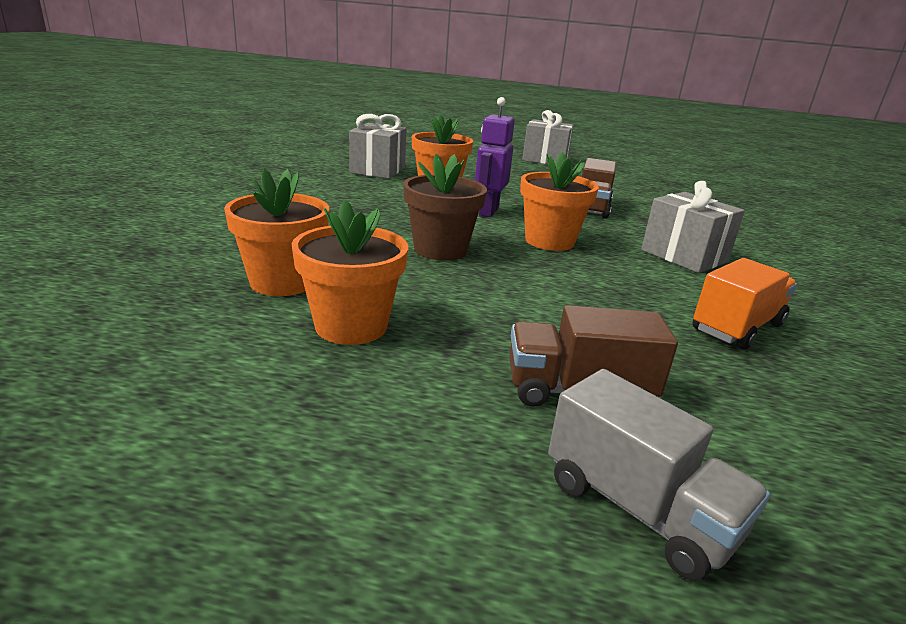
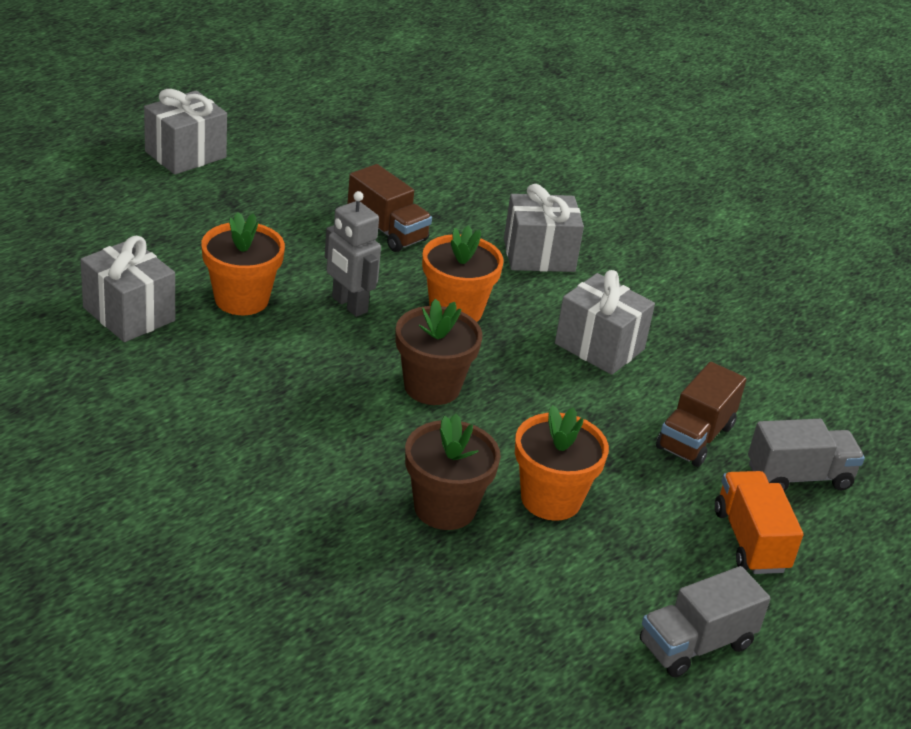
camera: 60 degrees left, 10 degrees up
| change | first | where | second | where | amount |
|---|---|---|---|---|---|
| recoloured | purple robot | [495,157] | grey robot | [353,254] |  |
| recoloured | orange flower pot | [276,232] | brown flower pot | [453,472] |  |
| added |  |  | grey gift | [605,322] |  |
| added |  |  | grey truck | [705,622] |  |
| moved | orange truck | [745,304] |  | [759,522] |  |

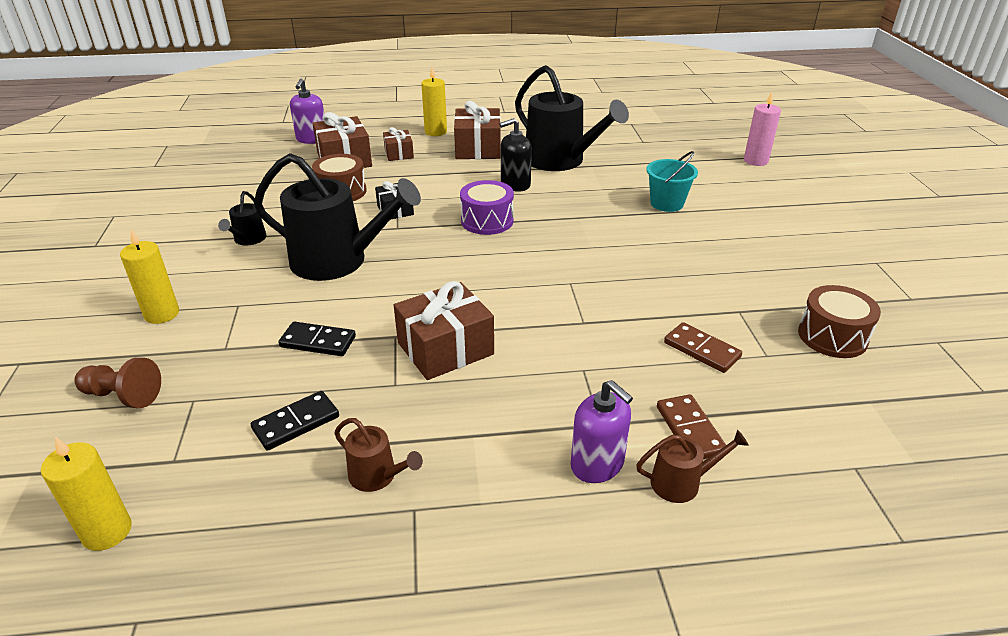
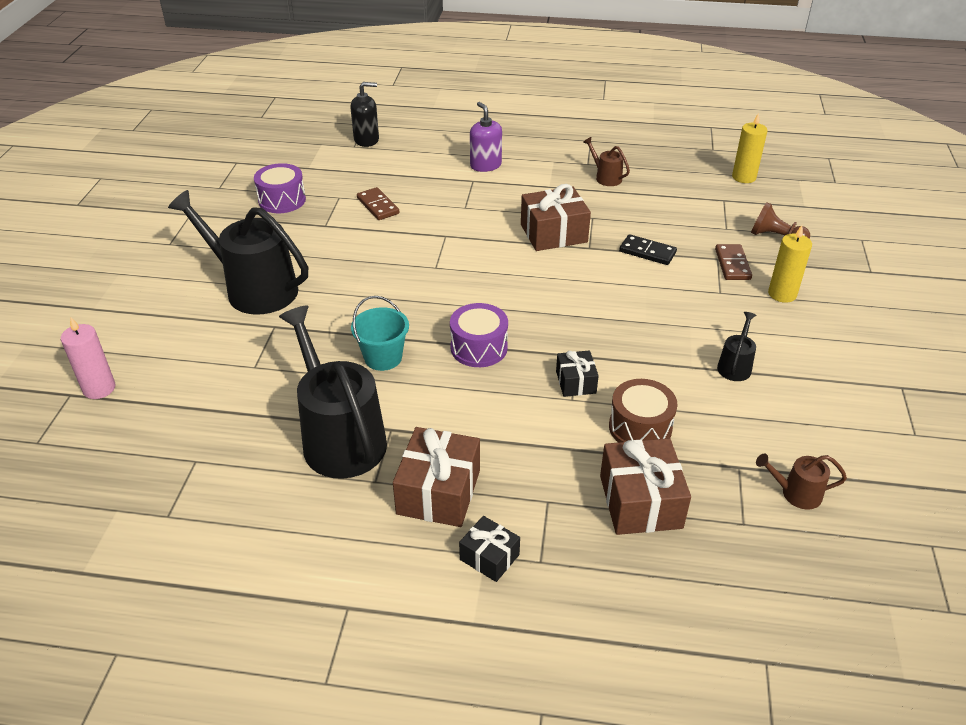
camera: 165 degrees left, 5 degrees up
| change | first | where | second | where | amount |
|---|---|---|---|---|---|
| moved | black watering can | [337,217] |  | [238,252] |  |
| recoloured | brown drum | [839,321] | purple drum | [280,188] |  |
| moved | black soap dispenser | [515,155] |  | [365,114] |  |
| moved | turquoise bucket | [672,181] |  | [380,333] |  |
| replaced | yellow candle | [434,101] | black gift | [489,549] |  |
| moved | brown domino | [691,426] |  | [733,262] |  |
| moved | brown watering can | [692,466] |  | [801,481] |  |
| removed | black domino | [295,421] |  |  |  |
| removed | purple soap dispenser | [307,111] |  |  |  |
| removed | brown gift | [398,144] |  |  |  |

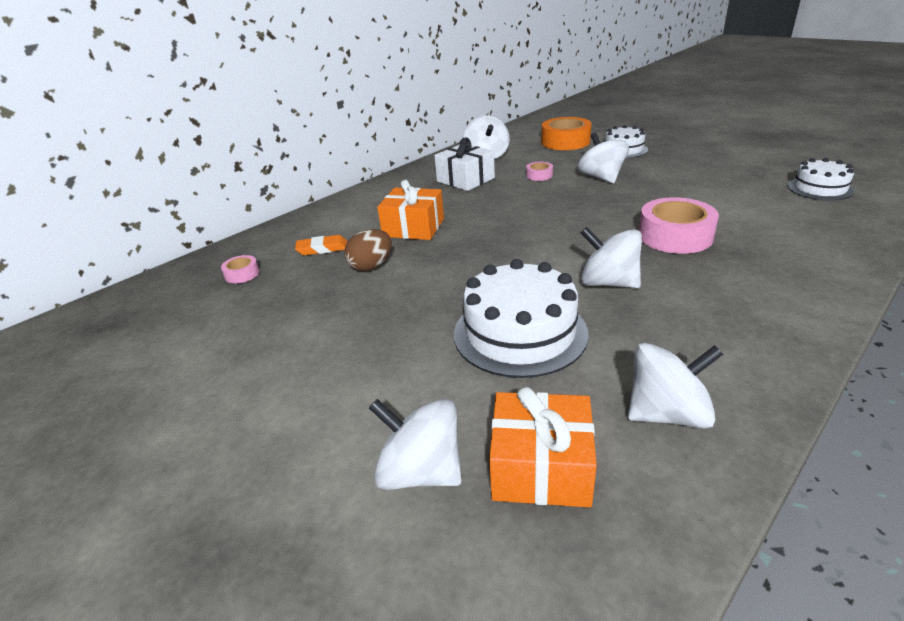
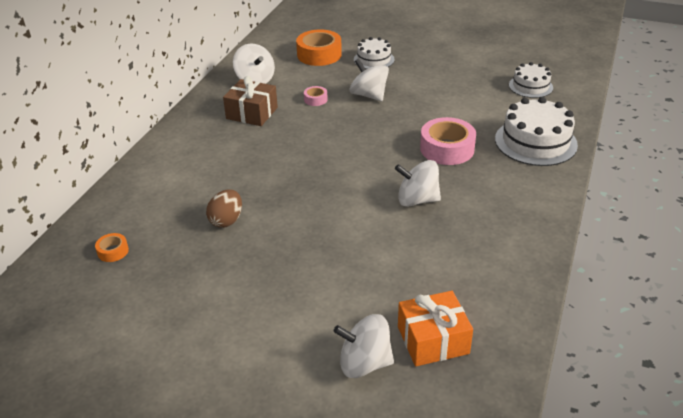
camera: 25 degrees left, 5 degrees up
| change | first | where | second | where | amount |
|---|---|---|---|---|---|
| recoloured | pink tape | [240,269] | orange tape | [112,247] |  |
| recoloured | white gift | [464,164] | brown gift | [250,101] |  |
| moved | white cake | [521,318] |  | [536,131] |  |
| removed | orange eraser | [321,245] |  |  |  |
| removed | orange gift | [410,210] |  |  |  |
| removed | white spinning top | [675,386] |  |  |  |

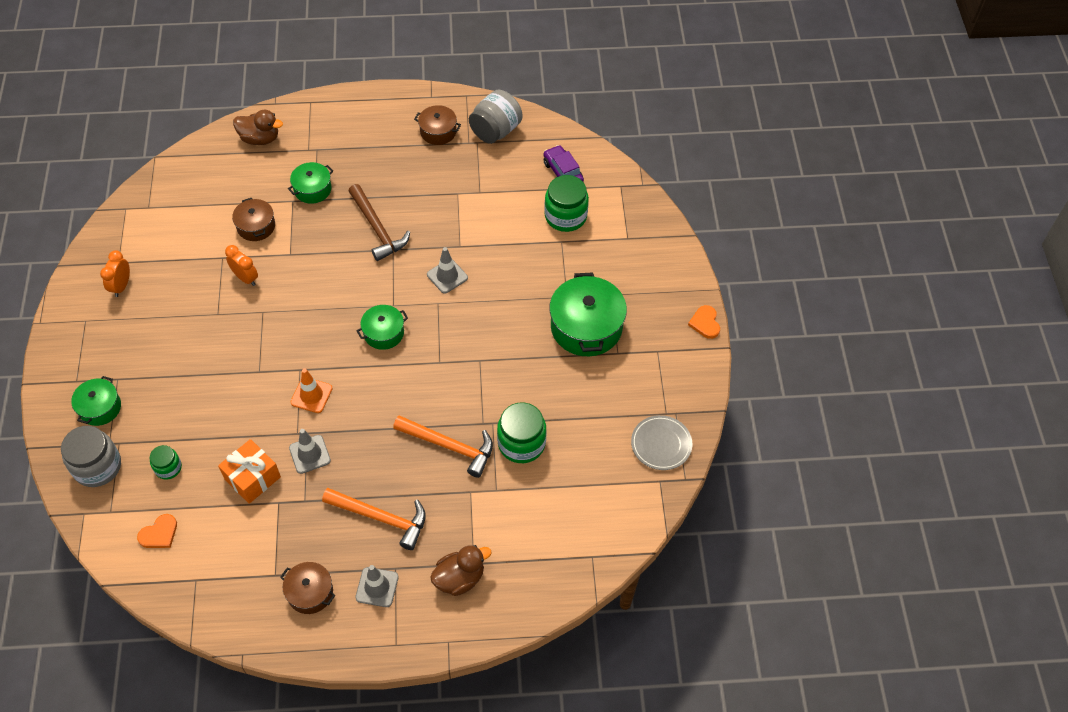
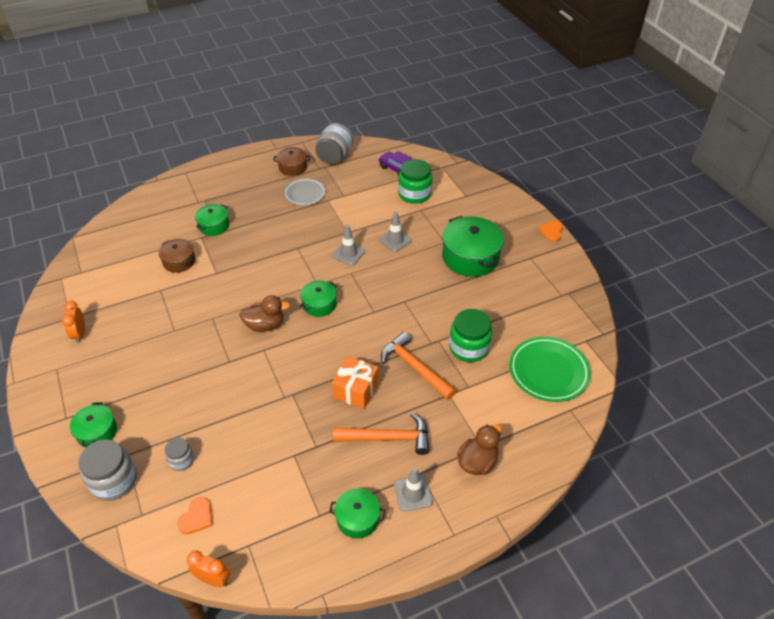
camera: 20 degrees left, 10 degrees down
| change | first | where | second | where | amount |
|---|---|---|---|---|---|
| recoloured | green jar | [166,462] | grey jar | [179,454] |  |
| moved | orange clock | [241,265] |  | [208,569] |  |
| moved | brown duck | [258,127] |  | [264,313] |  |
| moved | grey plate | [661,442] |  | [305,192] |  |
| recoloured | brown pot | [307,588] | green pot | [357,513] |  |
| moved | orange gift | [249,471] |  | [355,382] |  |
| moved | grey traffic cone | [310,451] |  | [395,231] |  |
| turned | orange hammer | [443,446] |  | [418,366] | 135 degrees counterclockwise |
| added |  |  | green plate | [550,369] |  |
| turned | orange heart | [704,322] |  | [550,231] | 45 degrees clockwise |
| removed | orange traffic cone | [312,390] |  |  |  |
| removed | brown hammer | [379,222] |  |  |  |

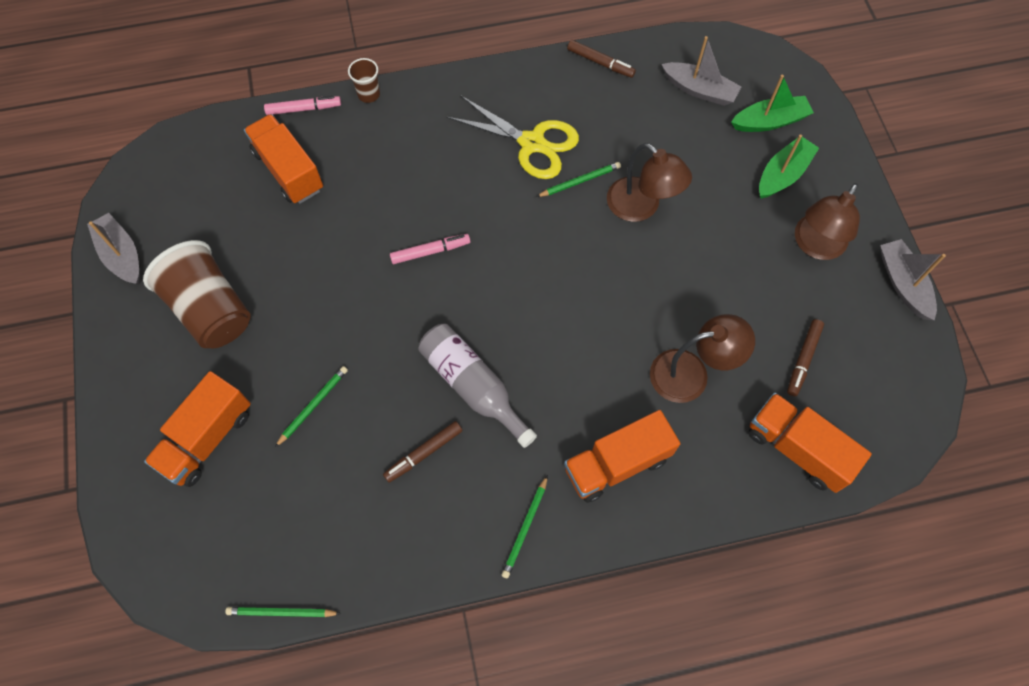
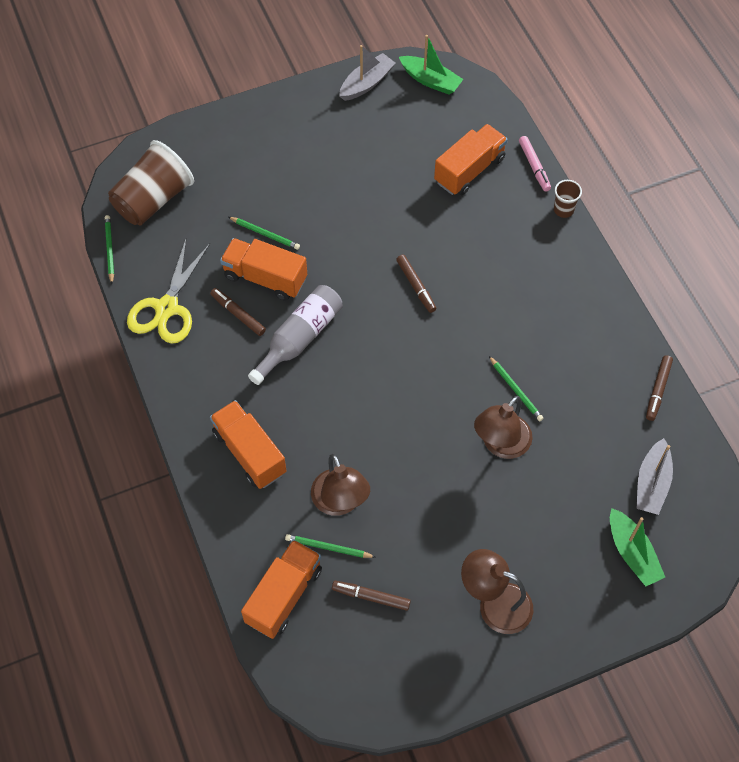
camera: 80 degrees right, 5 degrees down
| change | first | where | second | where | amount |
|---|---|---|---|---|---|
| moved | brown cup | [197,294] |  | [151,183] |  |
| moved | yellow scissors | [513,137] |  | [168,291] |  |
| moved | orange truck | [197,429] |  | [263,269] |  |
| moved | green pencil | [524,526] |  | [330,546] |  |
| recoloured | pink marker | [430,249] | brown marker | [416,284] |  |
| moved | green boat | [789,166] |  | [431,65] |  |
| removed | grey boat | [913,279] |  |  |  |

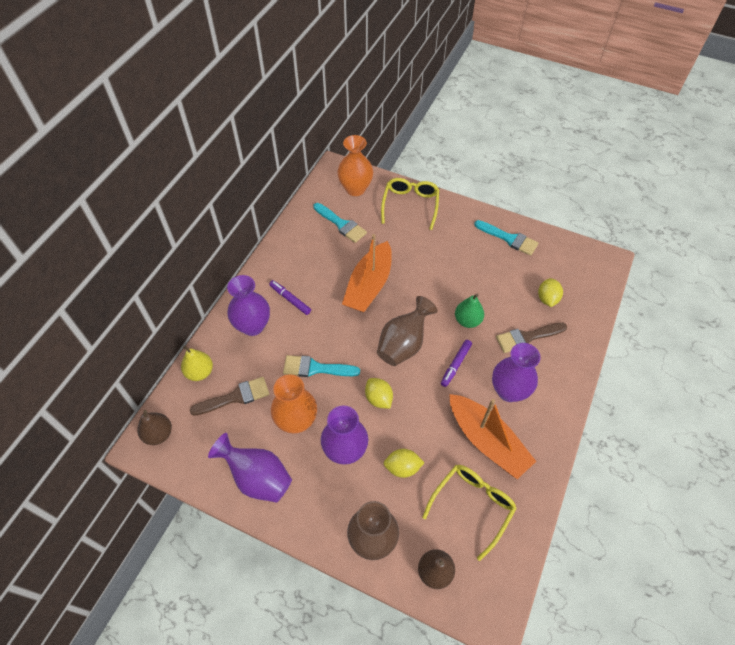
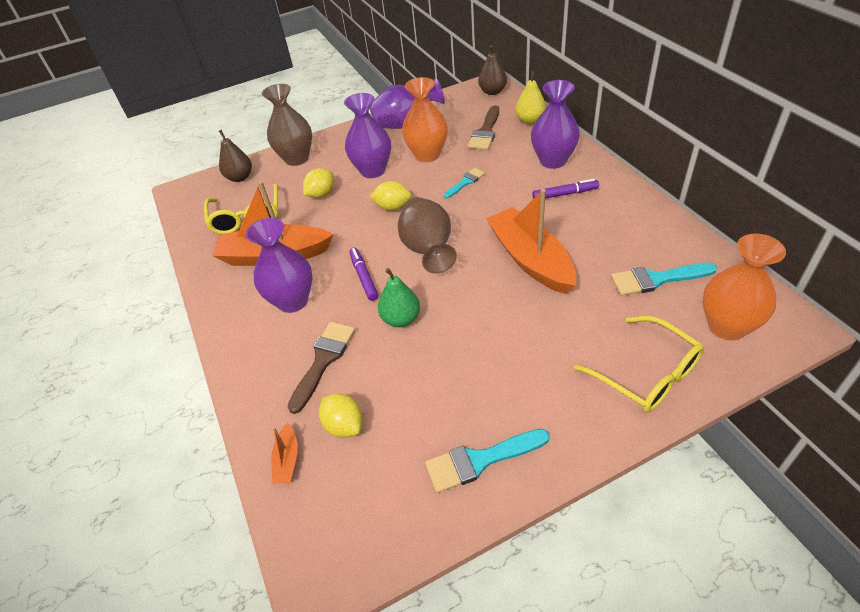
camera: 135 degrees right, 10 degrees down
| change | first | where | second | where | amount |
|---|---|---|---|---|---|
| added |  |  | orange boat | [284,453] |  |
| resized | turquoise brush | [321,366] |  | [464,183] | x0.62 |

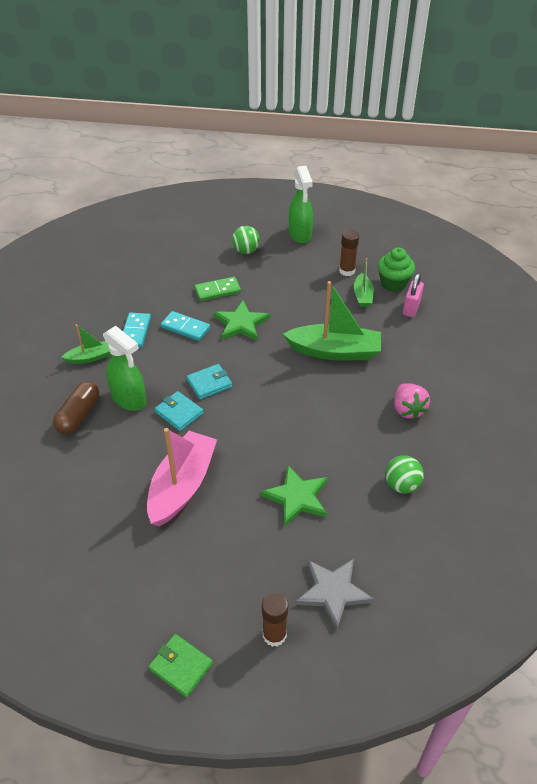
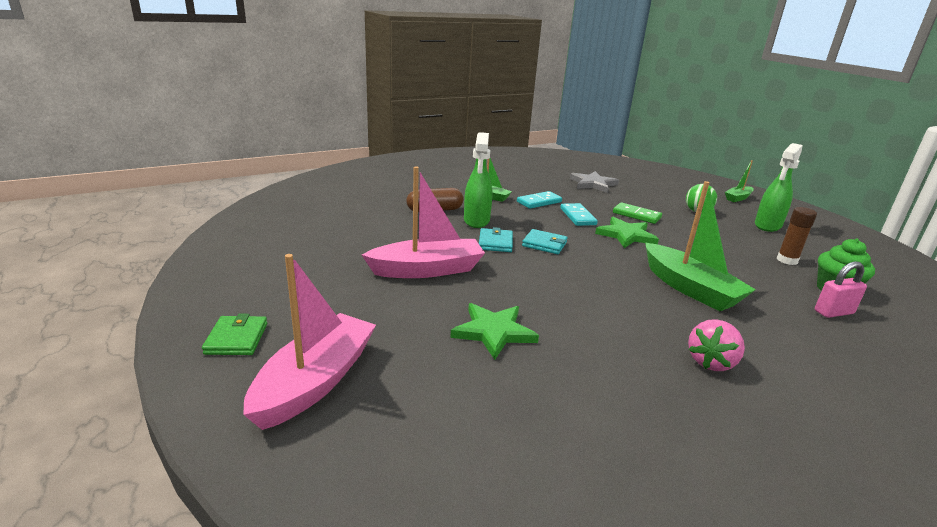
camera: 50 degrees right, 20 degrees down
| change | first | where | second | where | amount |
|---|---|---|---|---|---|
| replaced | brown glue stick | [275,619] | pink boat | [309,342] |  |
| moved | grey star | [335,594] |  | [594,182] |  |
| moved | green boat | [364,282] |  | [739,181] |  |
| removed | green ball | [404,474] |  |  |  |

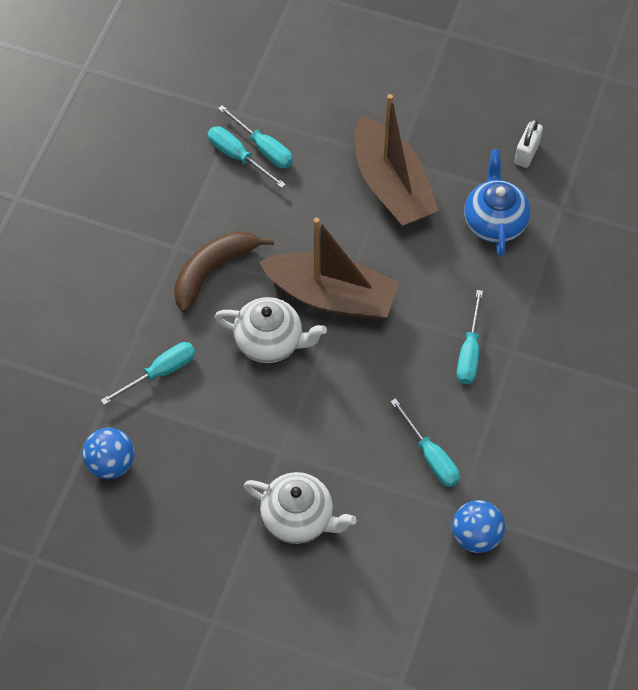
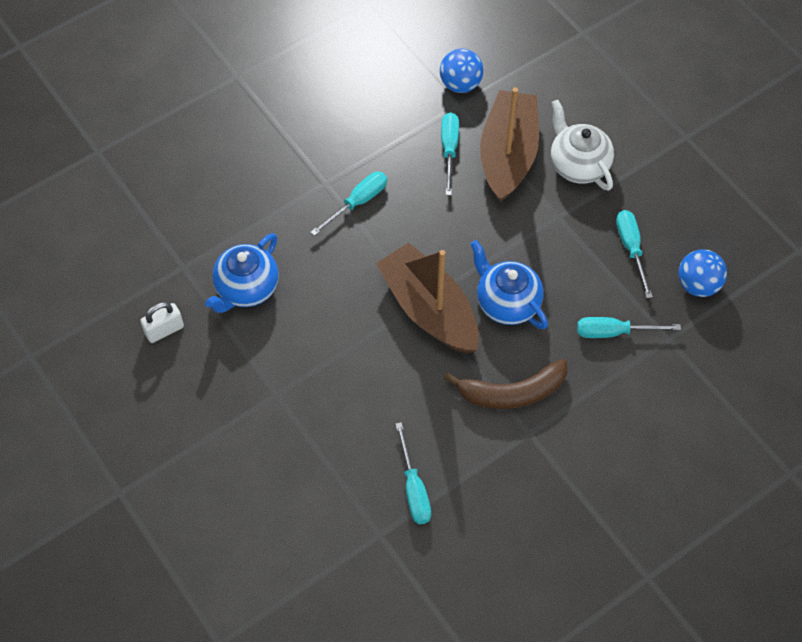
camera: 145 degrees left, 0 degrees up
| change | first | where | second | where | amount |
|---|---|---|---|---|---|
| recoloured | white teapot | [271,330] | blue teapot | [509,284] |  |
| moved | brown boat | [397,160] |  | [509,144] |  |
| moved | turquoise screwdriver | [255,136] |  | [634,254] |  |

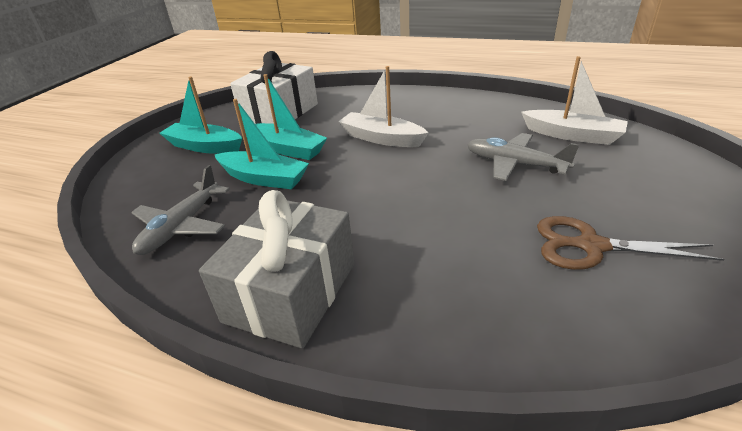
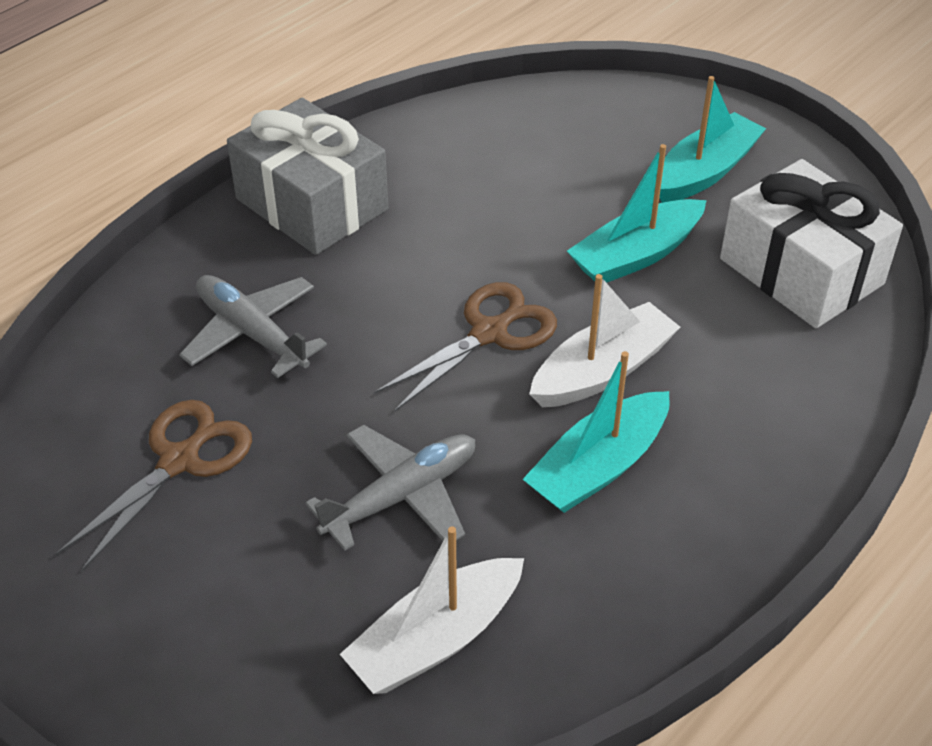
camera: 110 degrees right, 10 degrees up
| change | first | where | second | where | amount |
|---|---|---|---|---|---|
| moved | grey plane | [180,210] |  | [253,326] |  |
| added |  |  | brown scissors | [465,347] |  |
| moved | turquoise boat | [261,144] |  | [596,432] |  |

